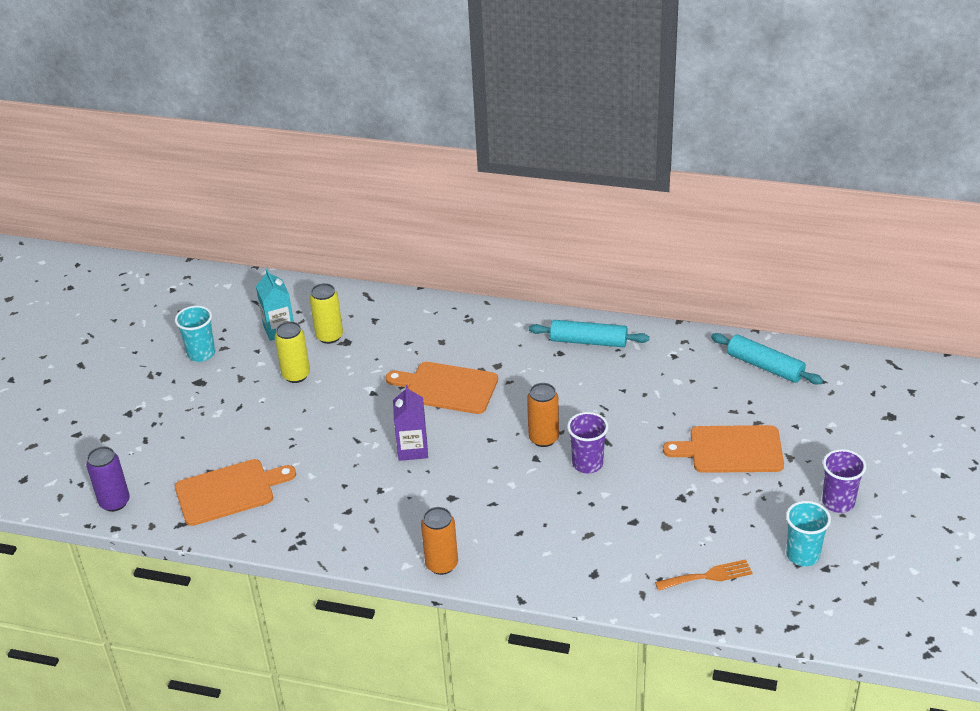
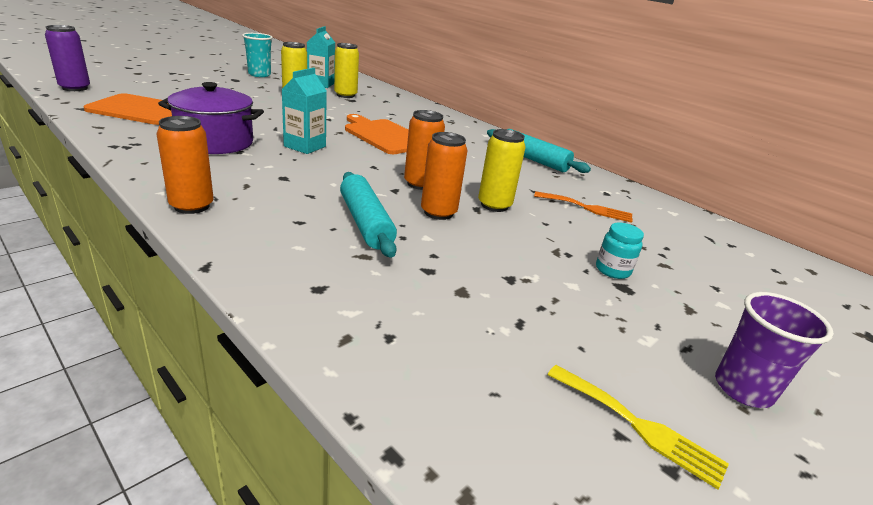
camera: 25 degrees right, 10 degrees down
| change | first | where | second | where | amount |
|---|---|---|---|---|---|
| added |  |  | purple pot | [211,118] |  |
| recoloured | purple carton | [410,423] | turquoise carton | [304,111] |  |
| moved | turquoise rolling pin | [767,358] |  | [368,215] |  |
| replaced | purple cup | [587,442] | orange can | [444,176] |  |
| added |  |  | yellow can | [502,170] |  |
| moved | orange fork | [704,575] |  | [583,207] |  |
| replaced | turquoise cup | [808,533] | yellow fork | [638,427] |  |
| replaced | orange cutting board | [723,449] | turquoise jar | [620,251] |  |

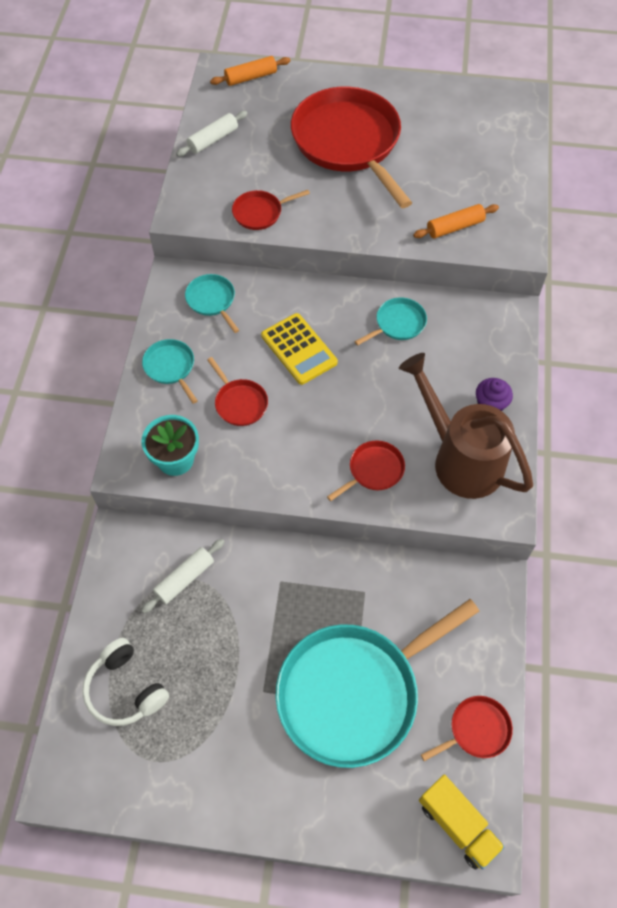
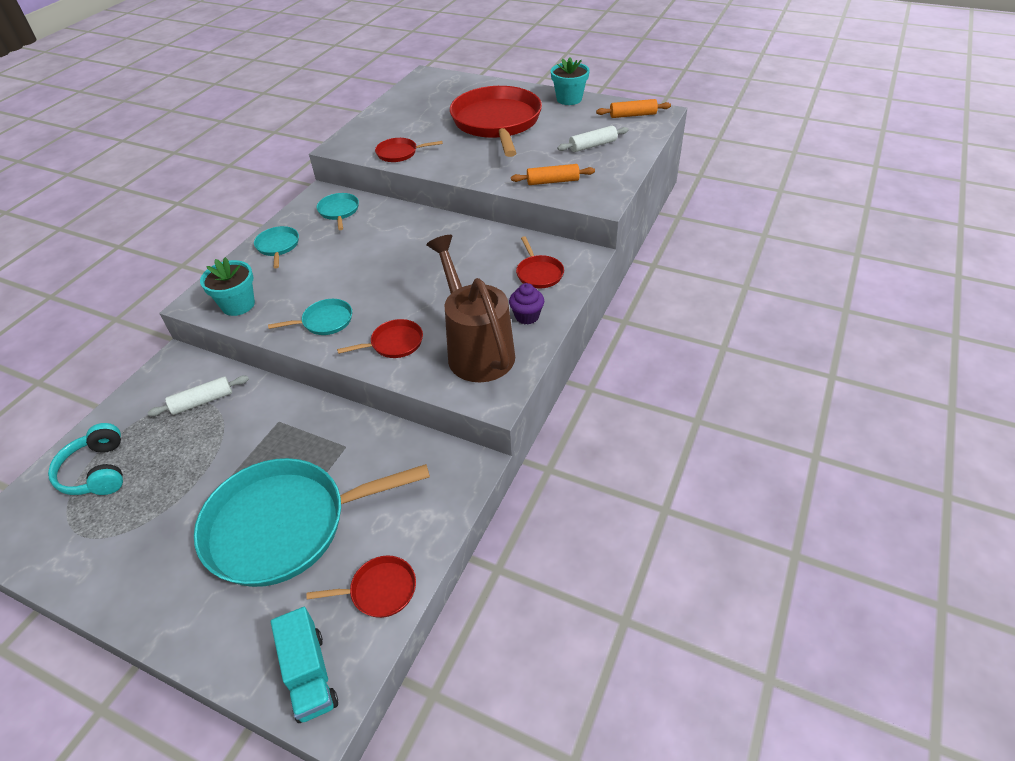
camera: 20 degrees right, 15 degrees down
| change | first | where | second | where | amount |
|---|---|---|---|---|---|
| recoloured | white headphones | [125,682] | turquoise headphones | [85,459] |  |
| moved | turquoise pan | [390,321] |  | [310,317] |  |
| recoloured | yellow truck | [462,822] | turquoise truck | [304,665] |  |
| moved | red pan | [237,391] |  | [540,262] |  |
| added |  |  | turquoise flower pot | [570,81] |  |
| moved | white rolling pin | [212,134] |  | [592,139] |  |
| moved | orange rolling pin | [250,71] |  | [633,108] |  |
| removed | yellow calculator | [299,349] |  |  |  |

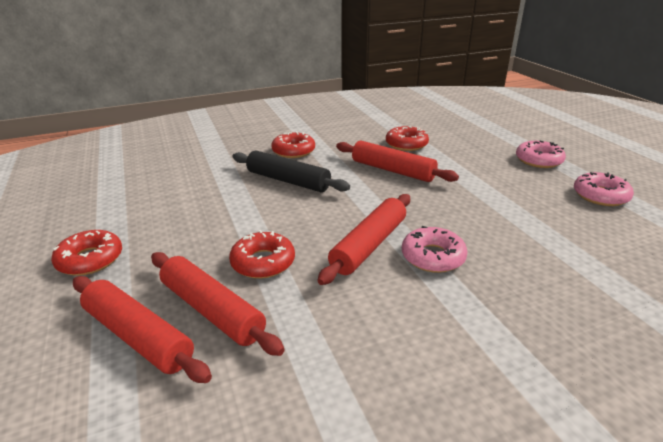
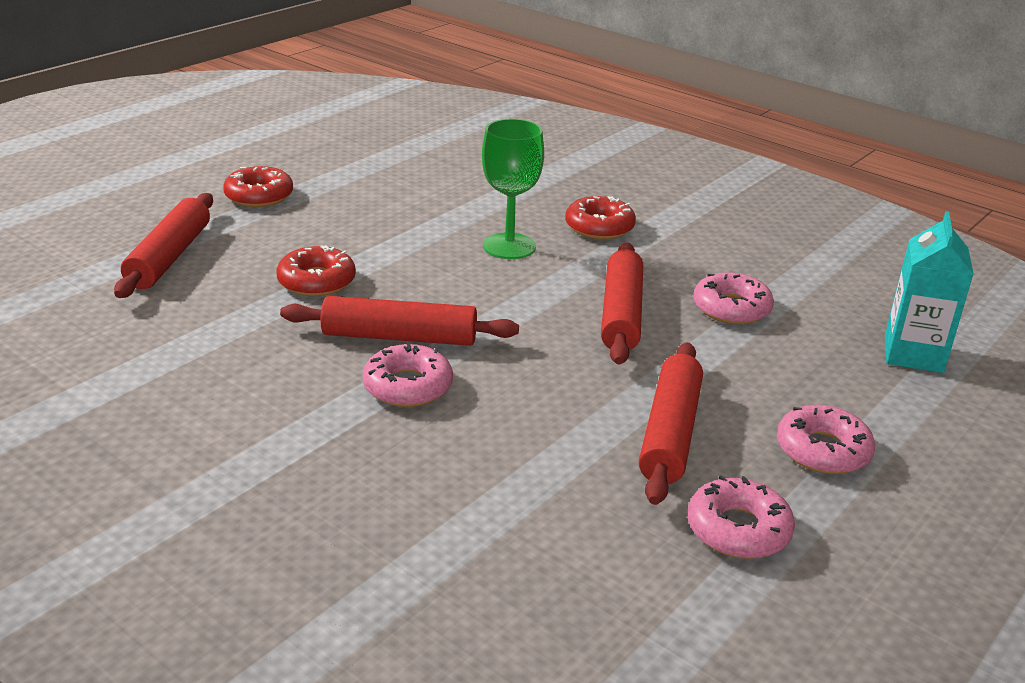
camera: 60 degrees right, 0 degrees up
| change | first | where | second | where | amount |
|---|---|---|---|---|---|
| replaced | black rolling pin | [291,171] | green goblet | [513,189] |  |
| moved | red rolling pin | [218,304] |  | [671,423] |  |
| recoloured | red donut | [407,138] | pink donut | [733,298] |  |
| added |  |  | turquoise carton | [929,292] |  |

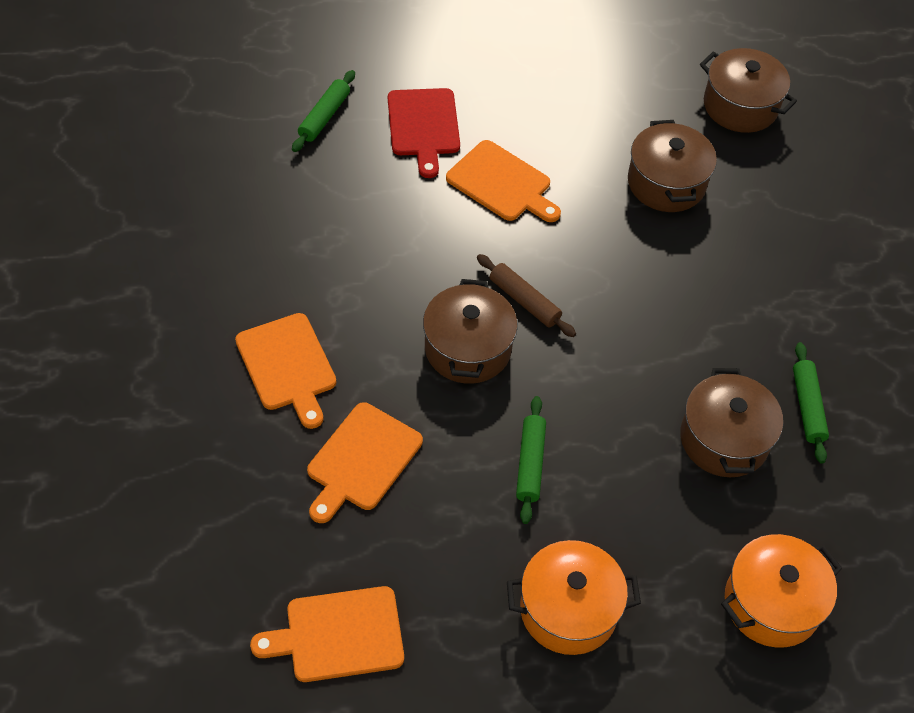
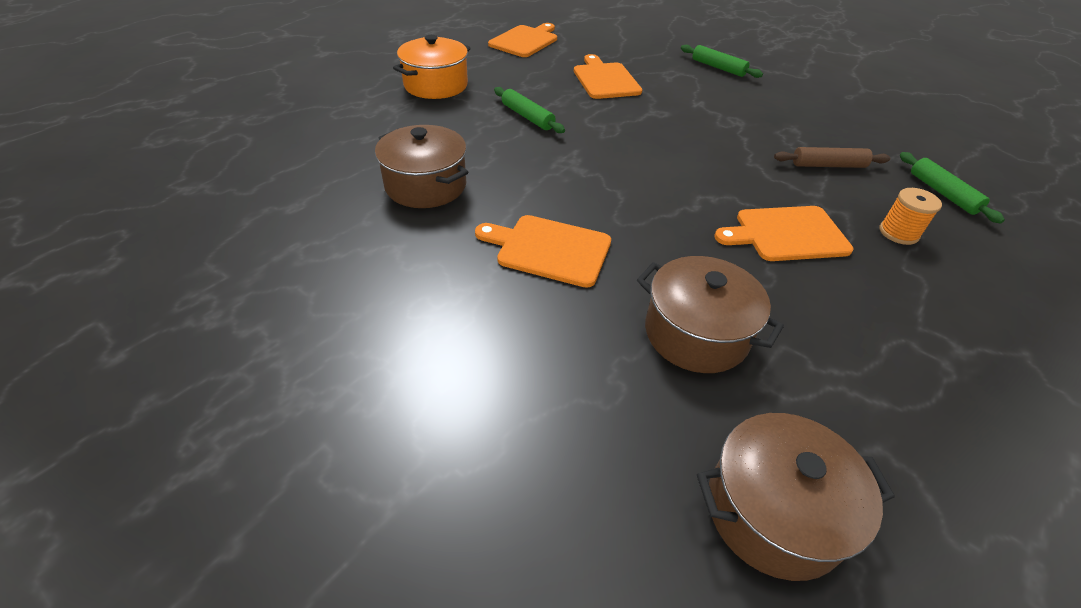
camera: 135 degrees right, 10 degrees down
| change | first | where | second | where | amount |
|---|---|---|---|---|---|
| moved | orange cutting board | [285,371] |  | [543,251] |  |
| moved | green rolling pin | [811,403] |  | [722,61] |  |
| moved | brown rolling pin | [526,295] |  | [832,157] |  |
| replaced | red cutting board | [424,133] | orange spool | [911,216] |  |
| removed | brown pot | [470,331] |  |  |  |
| removed | orange pot | [781,591] |  |  |  |

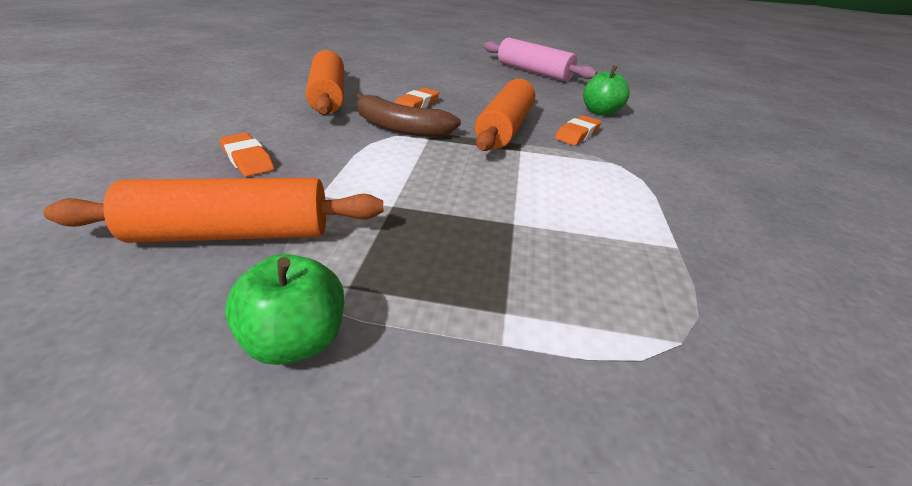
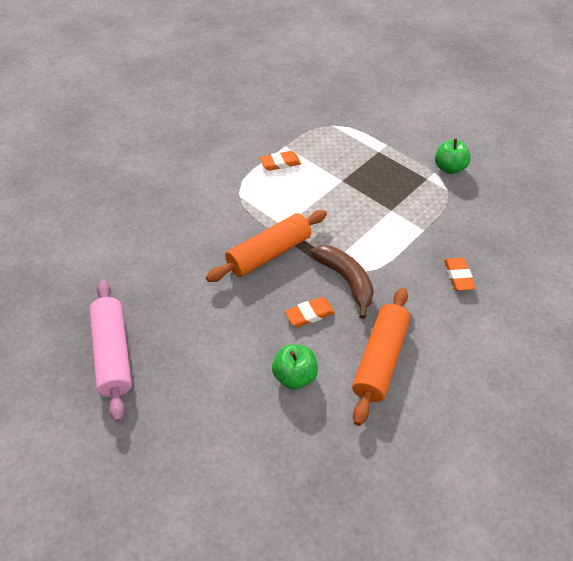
camera: 145 degrees left, 15 degrees up
| change | first | where | second | where | amount |
|---|---|---|---|---|---|
| moved | orange eraser | [578,130] |  | [280,161] |  |
| moved | green apple | [606,90] |  | [295,367] |  |
| removed | orange rolling pin | [213,210] |  |  |  |

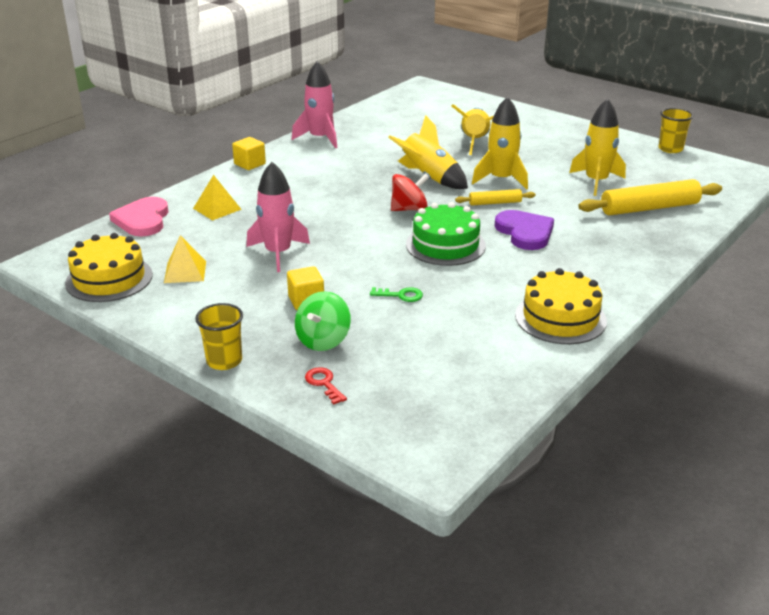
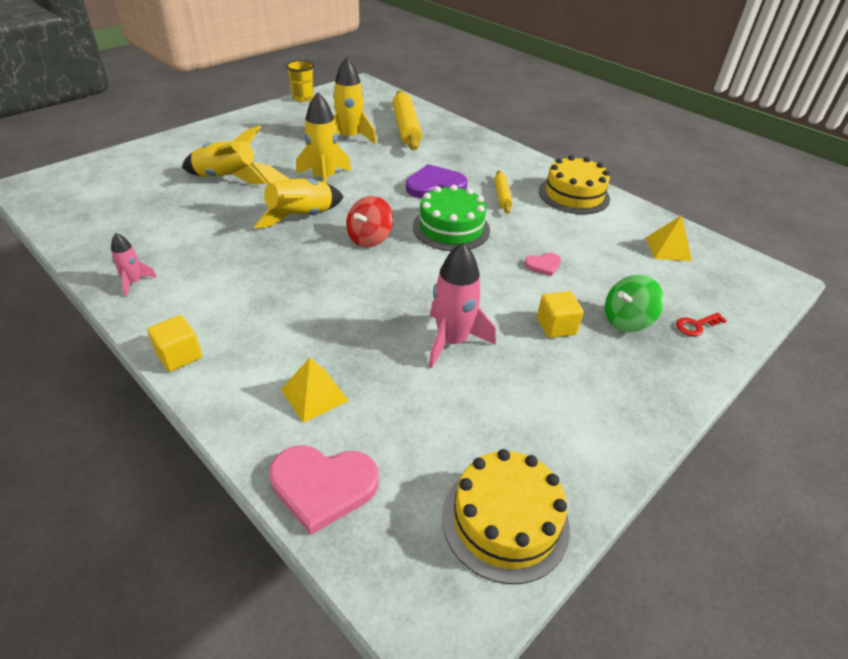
camera: 85 degrees left, 10 degrees up
| change | first | where | second | where | amount |
|---|---|---|---|---|---|
| resized | pink rocket | [314,104] |  | [134,265] | x0.54 |
| turned | red spinning top | [410,192] |  | [369,222] | 135 degrees counterclockwise |
| moved | yellow rolling pin | [495,197] |  | [503,192] |  |
| replaced | green key | [396,294] | pink heart | [542,264] |  |
| turned | green spinning top | [323,321] |  | [634,303] | 120 degrees clockwise |
| moved | yellow pyramid | [185,259] |  | [669,238] |  |
| removed | yellow cup | [219,336] |  |  |  |

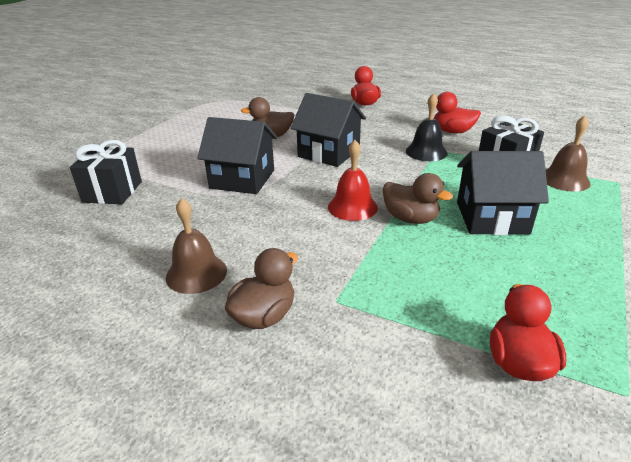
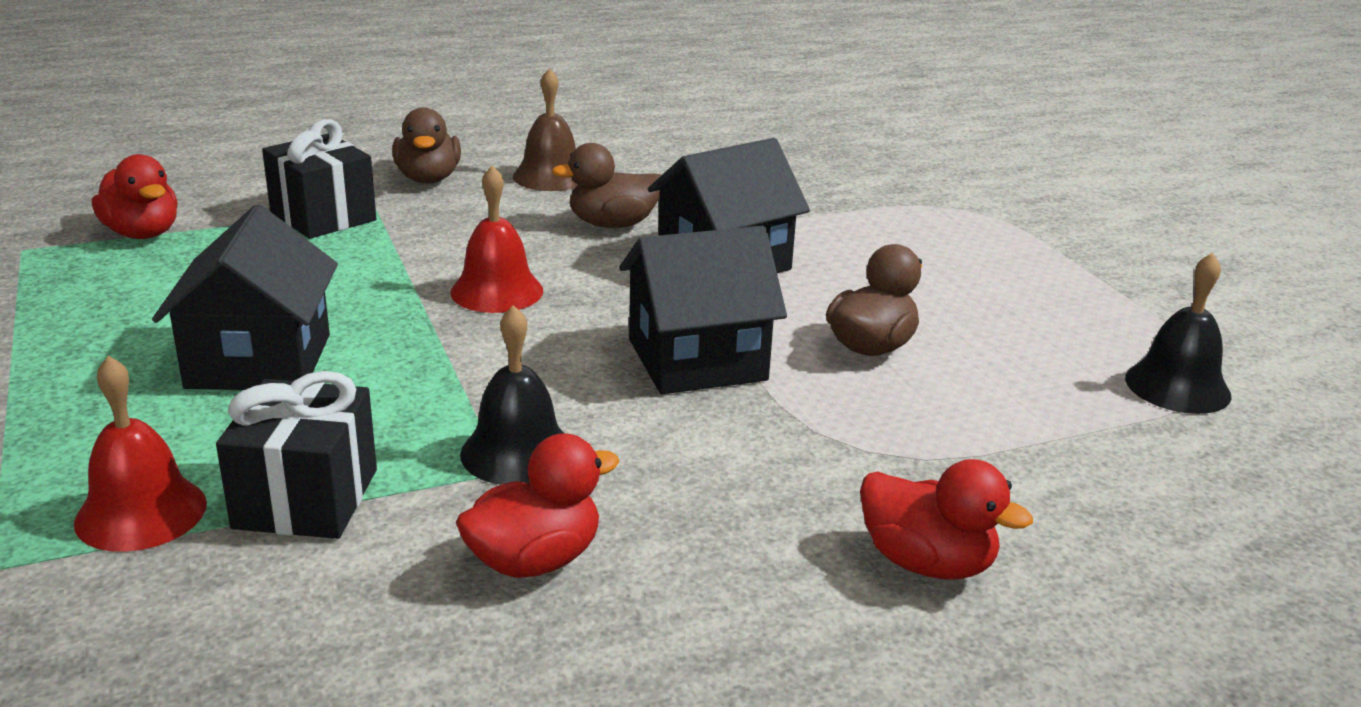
camera: 130 degrees right, 5 degrees down
| change | first | where | second | where | amount |
|---|---|---|---|---|---|
| recoloured | brown bell | [568,154] | red bell | [140,454] |  |
| turned | black house | [503,193] |  | [245,297] | 45 degrees counterclockwise |
| moved | black gift | [106,172] |  | [319,179] |  |
| moved | brown duck | [417,198] |  | [606,185] |  |
| added |  |  | black bell | [1178,333] |  |

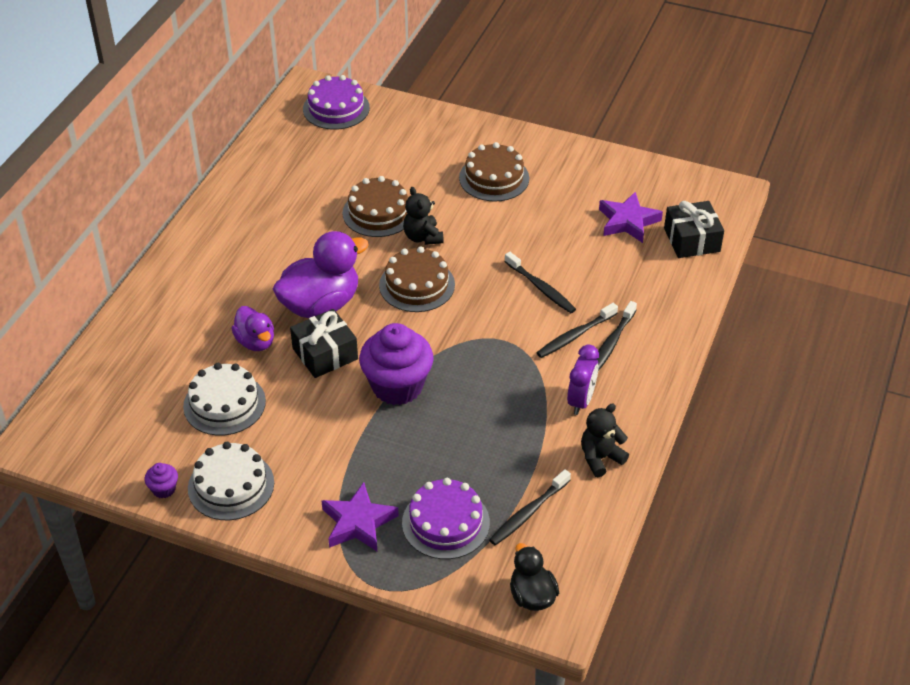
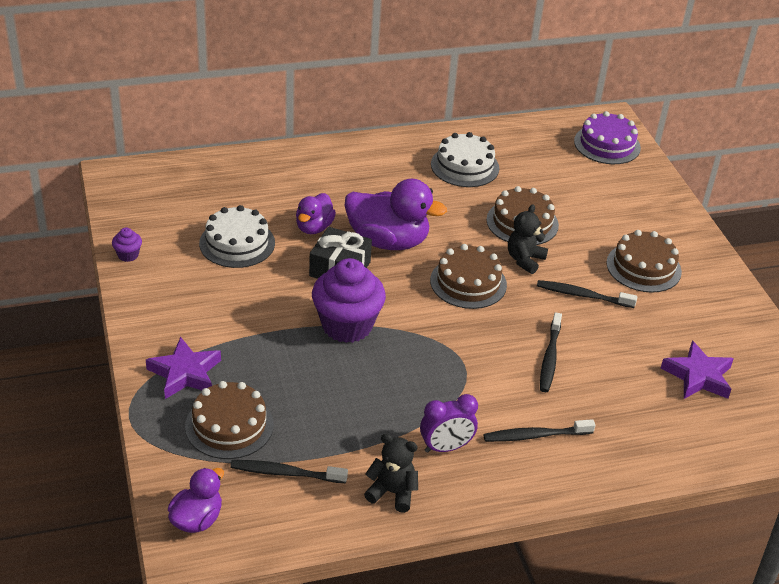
camera: 50 degrees right, 5 degrees down
| change | first | where | second | where | amount |
|---|---|---|---|---|---|
| recoloured | black duck | [534,577] | purple duck | [196,500] |  |
| recoloured | purple cake | [446,518] | brown cake | [229,420] |  |
| moved | white cake | [231,481] |  | [465,159] |  |
| moved | black toothbrush | [577,330] |  | [587,294] |  |
| removed | black gift | [694,229] |  |  |  |

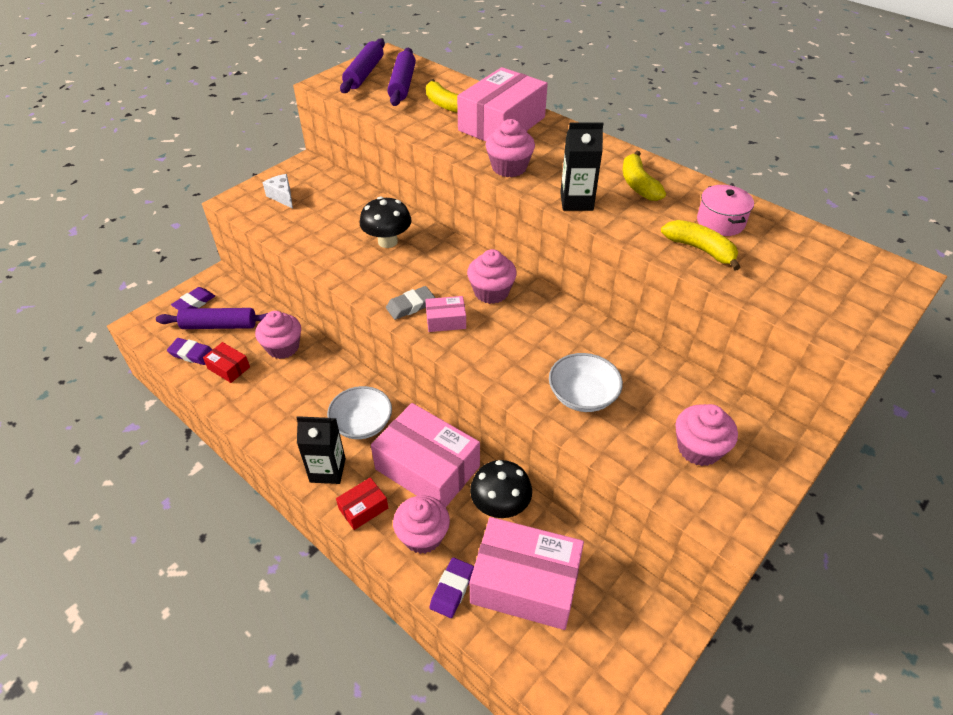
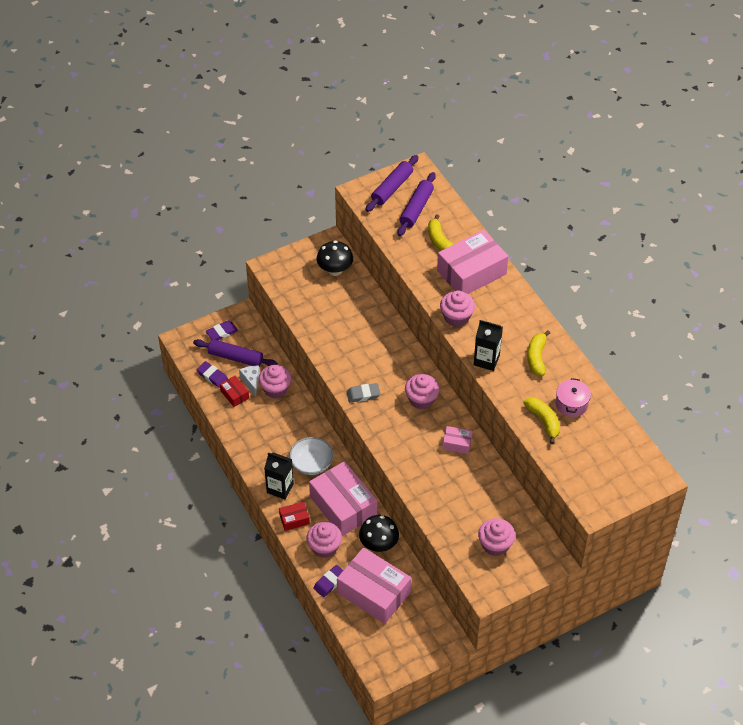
camera: 20 degrees right, 5 degrees up
| change | first | where | second | where | amount |
|---|---|---|---|---|---|
| moved | white cheese | [277,191] |  | [249,381] |  |
| moved | black mushroom | [385,222] |  | [335,258] |  |
| moved | pink box | [445,314] |  | [457,440] |  |
| removed | white bowl | [586,382] |  |  |  |

